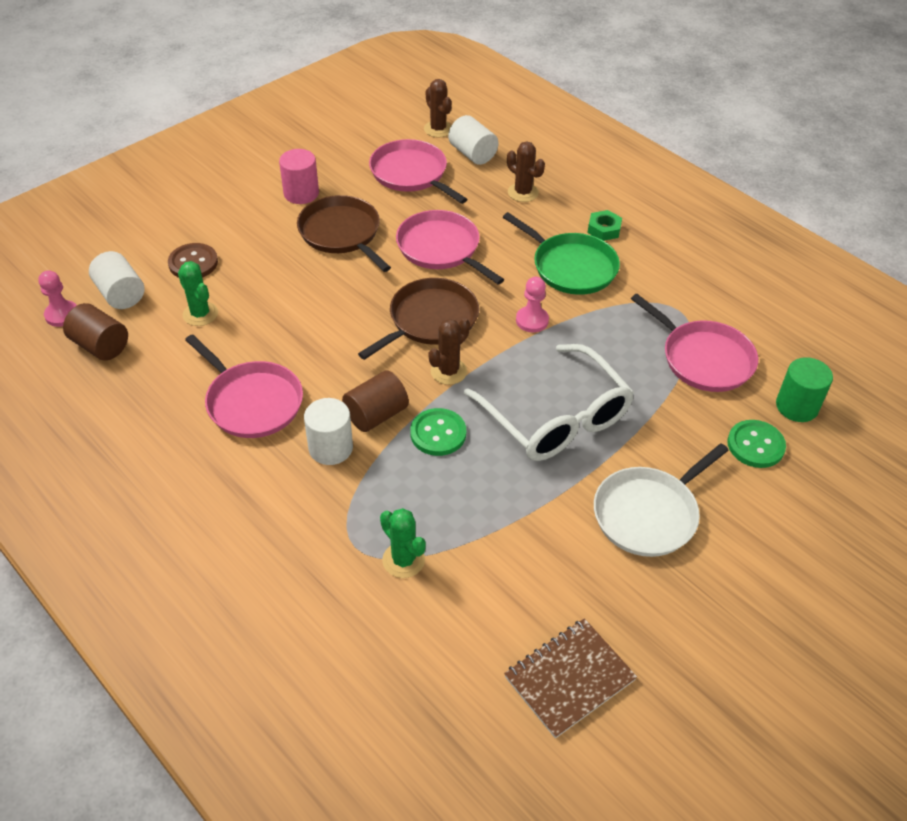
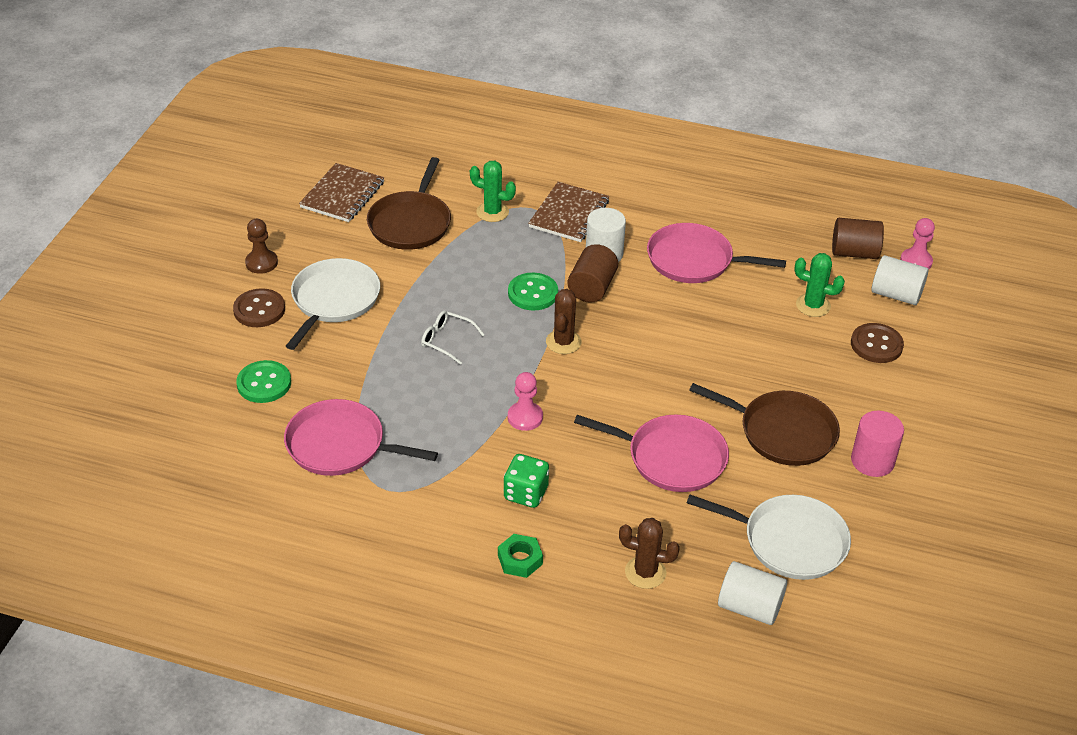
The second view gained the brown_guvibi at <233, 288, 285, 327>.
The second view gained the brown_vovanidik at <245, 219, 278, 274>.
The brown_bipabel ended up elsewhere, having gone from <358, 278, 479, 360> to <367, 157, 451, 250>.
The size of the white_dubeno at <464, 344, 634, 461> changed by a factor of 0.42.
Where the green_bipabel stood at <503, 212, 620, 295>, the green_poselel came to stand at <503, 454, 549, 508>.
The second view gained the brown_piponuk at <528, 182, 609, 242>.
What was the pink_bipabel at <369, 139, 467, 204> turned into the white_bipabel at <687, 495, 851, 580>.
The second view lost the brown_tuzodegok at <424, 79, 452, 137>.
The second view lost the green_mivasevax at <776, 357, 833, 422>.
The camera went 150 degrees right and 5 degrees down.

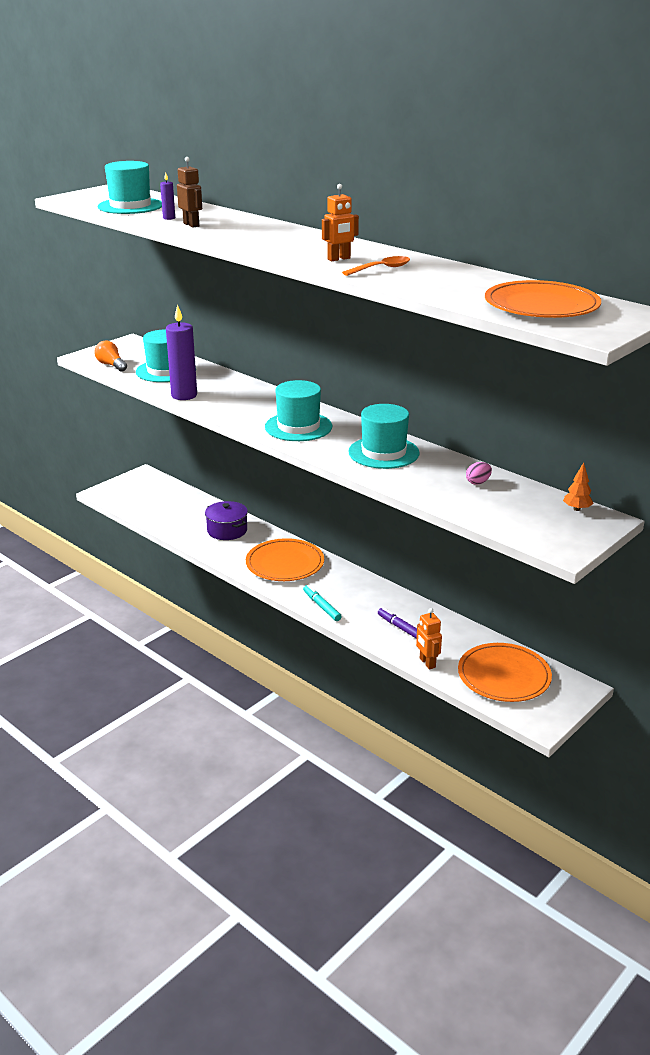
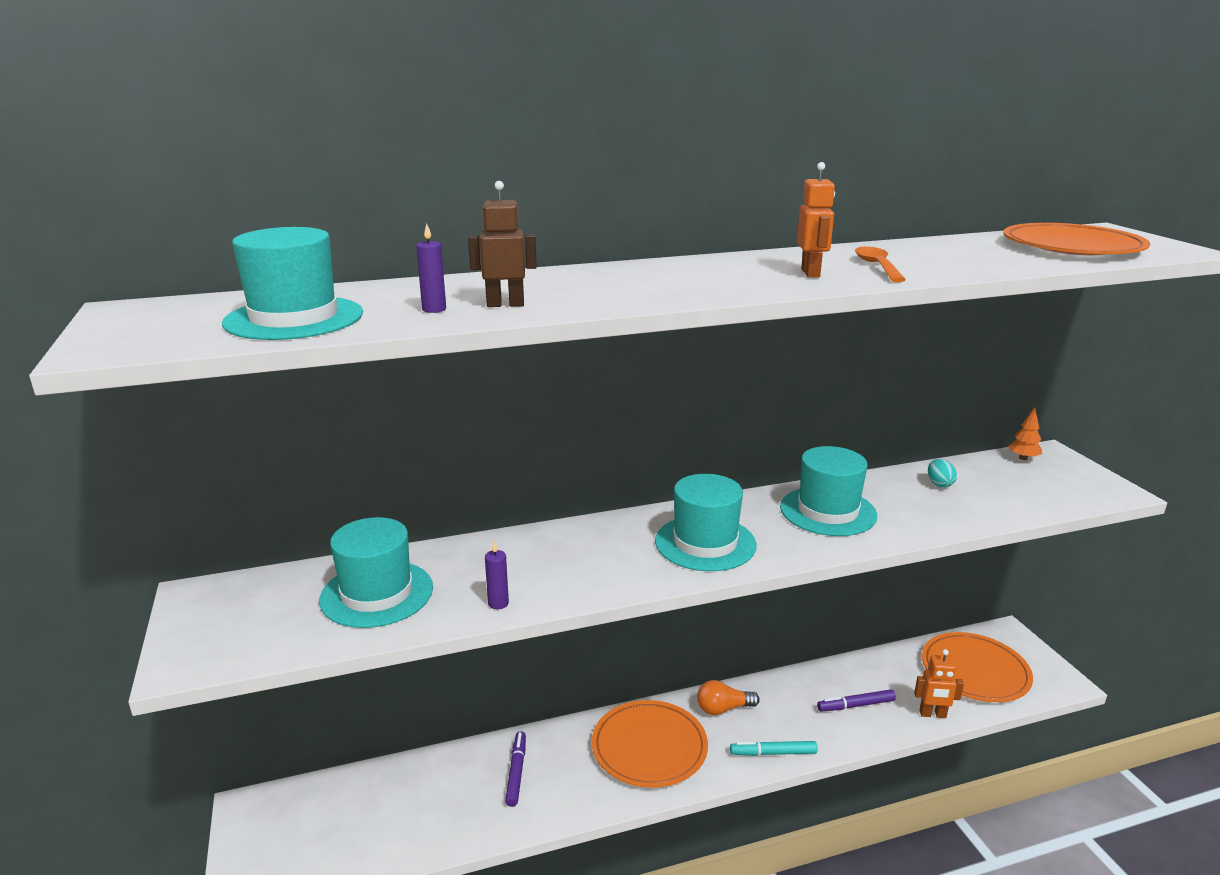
The size of the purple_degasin at <166, 305, 197, 400> changed by a factor of 0.45.
Where the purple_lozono stood at <205, 501, 248, 540>, the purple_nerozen came to stand at <505, 731, 526, 807>.
The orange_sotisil ended up elsewhere, having gone from <94, 340, 127, 372> to <697, 680, 760, 715>.
What was the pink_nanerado at <466, 462, 492, 485> turned into the turquoise_nanerado at <928, 459, 957, 488>.
The camera went 60 degrees left and 5 degrees down.

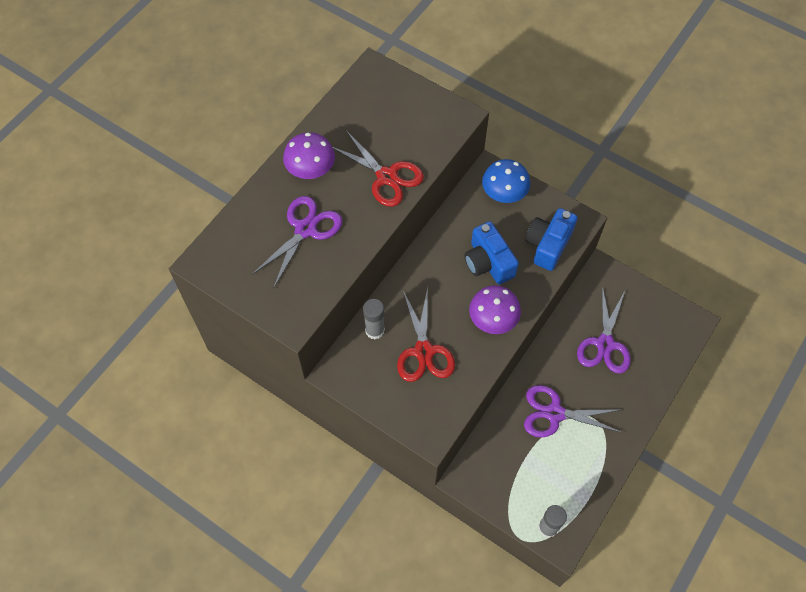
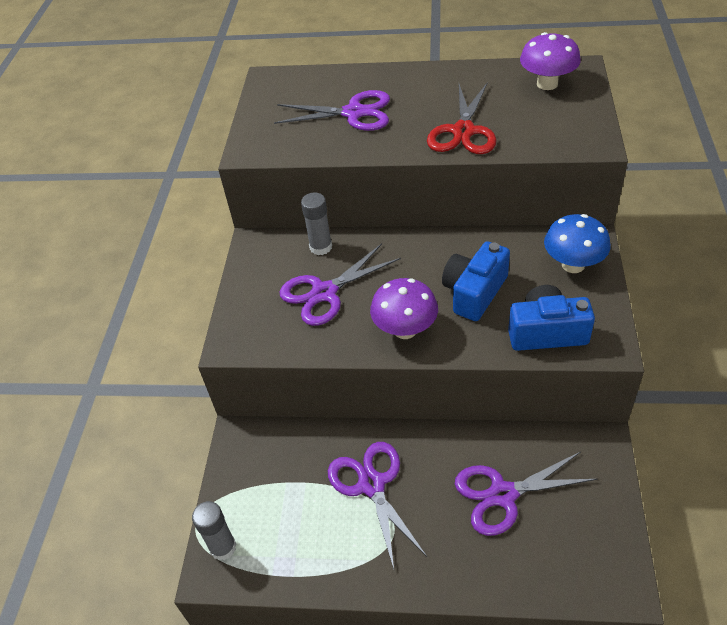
What was the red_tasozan at <397, 287, 455, 382> turned into the purple_tasozan at <280, 244, 401, 326>.
The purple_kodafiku ended up elsewhere, having gone from <283, 132, 335, 179> to <520, 32, 581, 90>.
The camera went 65 degrees right and 15 degrees down.

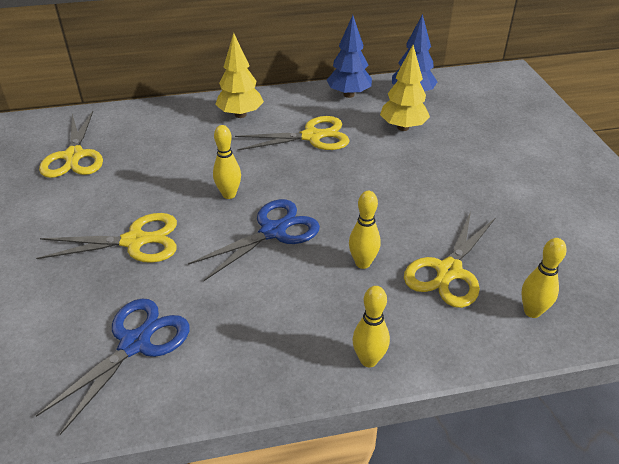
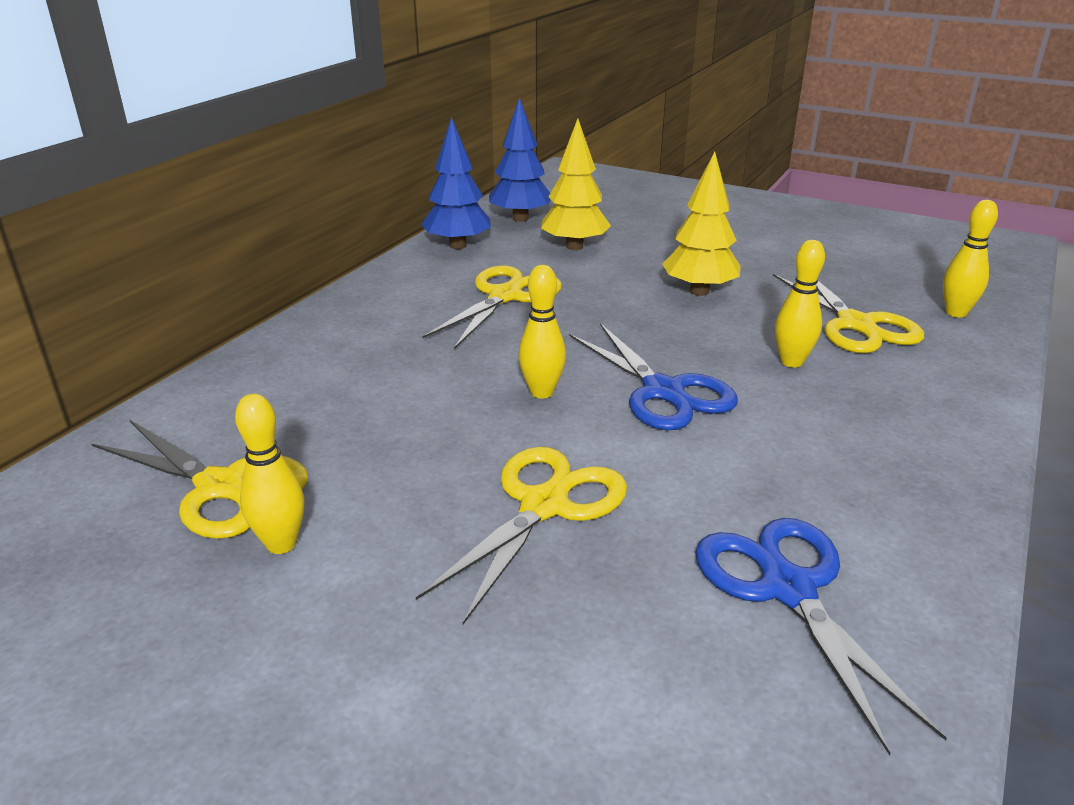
The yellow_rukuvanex ended up elsewhere, having gone from <352, 286, 390, 367> to <235, 394, 304, 554>.
The blue_tasozan at <188, 199, 320, 281> ended up facing another way, 150 degrees clockwise from before.
The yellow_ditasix ended up elsewhere, having gone from <215, 33, 264, 118> to <663, 151, 741, 296>.
The camera went 50 degrees left and 10 degrees down.

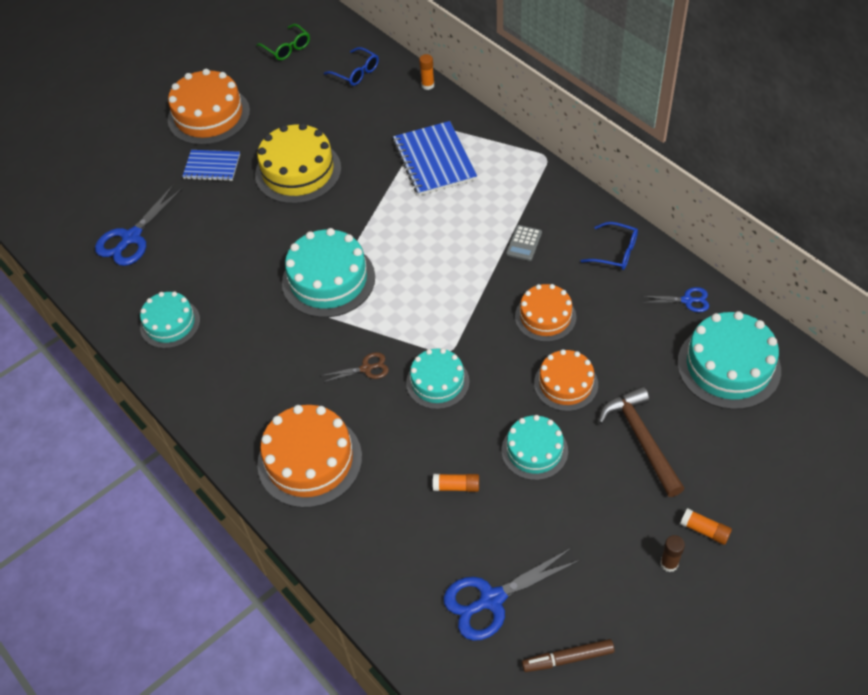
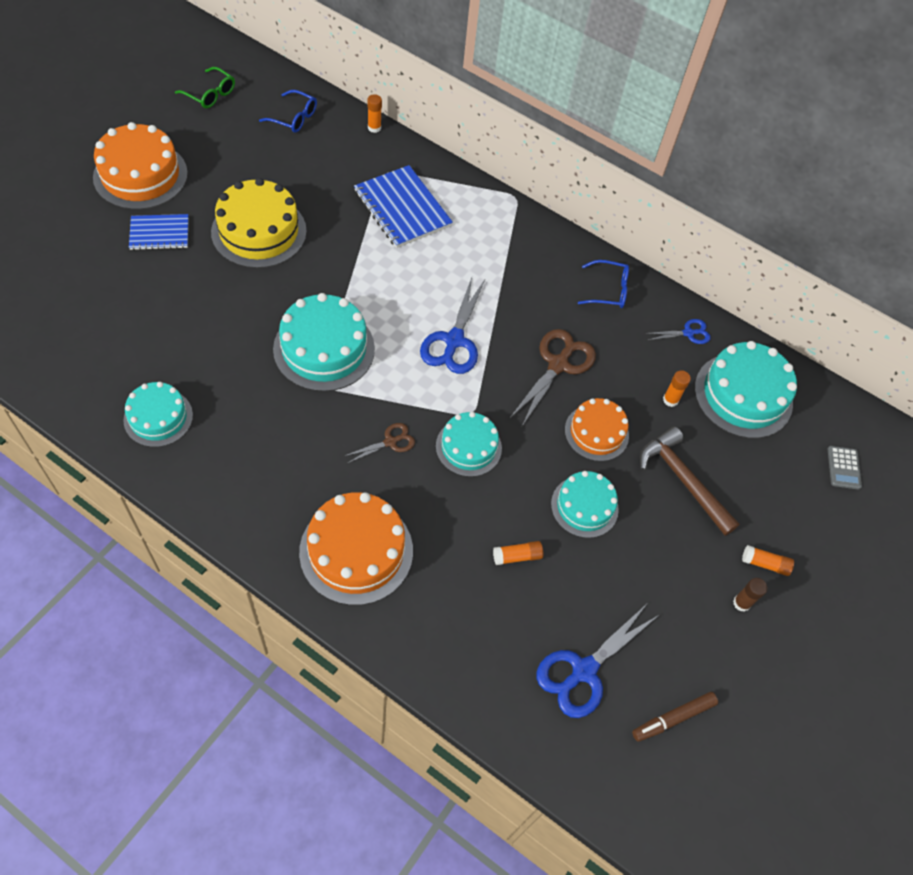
The blue_tasozan ended up elsewhere, having gone from <95, 184, 183, 266> to <420, 278, 485, 374>.
Where the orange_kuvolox stood at <515, 284, 576, 342>, the brown_tasozan came to stand at <509, 329, 596, 428>.
The second view gained the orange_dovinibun at <663, 370, 691, 407>.
The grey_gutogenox ended up elsewhere, having gone from <506, 225, 542, 261> to <828, 446, 862, 490>.
The camera went 25 degrees left and 5 degrees up.

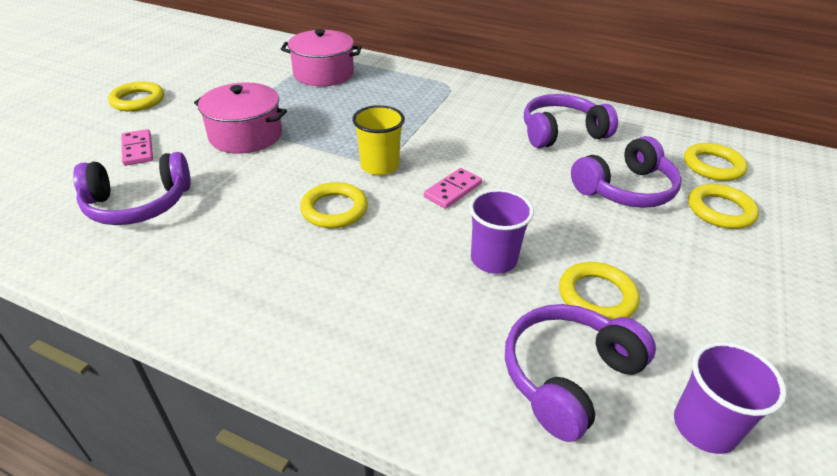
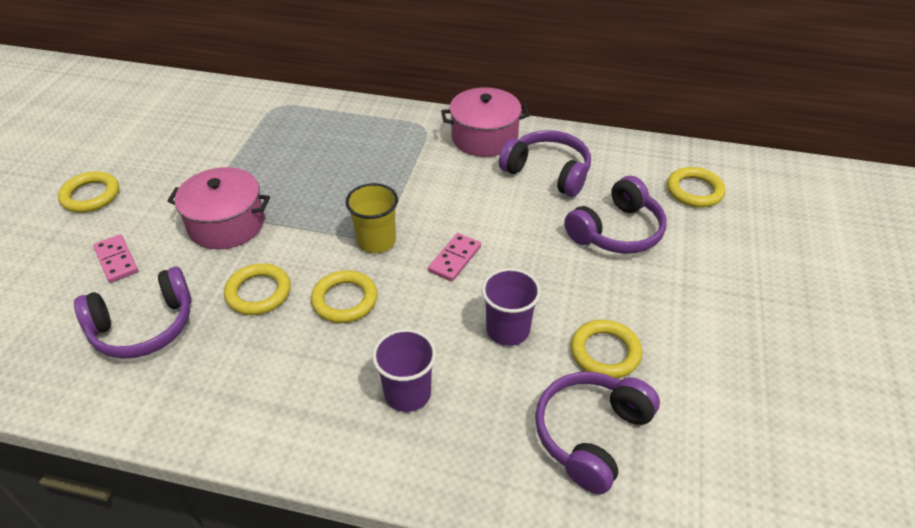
The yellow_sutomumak ended up elsewhere, having gone from <688, 184, 759, 229> to <224, 263, 291, 315>.
The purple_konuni ended up elsewhere, having gone from <674, 341, 787, 454> to <372, 329, 436, 412>.
The pink_lozono ended up elsewhere, having gone from <281, 29, 362, 86> to <441, 87, 530, 157>.
The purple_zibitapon at <524, 94, 618, 148> ended up facing another way, 60 degrees clockwise from before.
The camera went 10 degrees left and 5 degrees up.

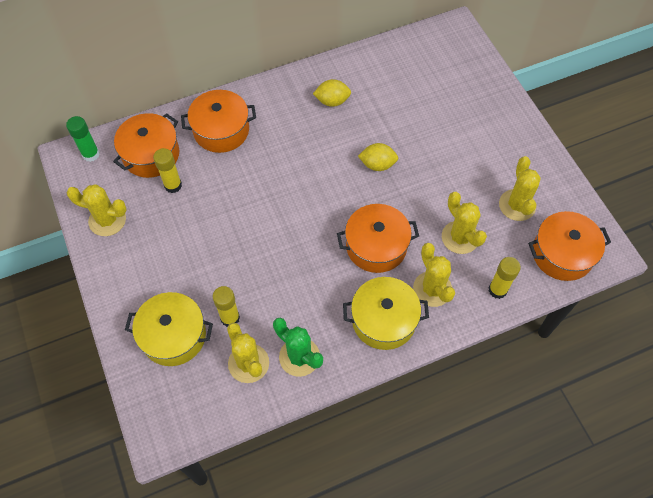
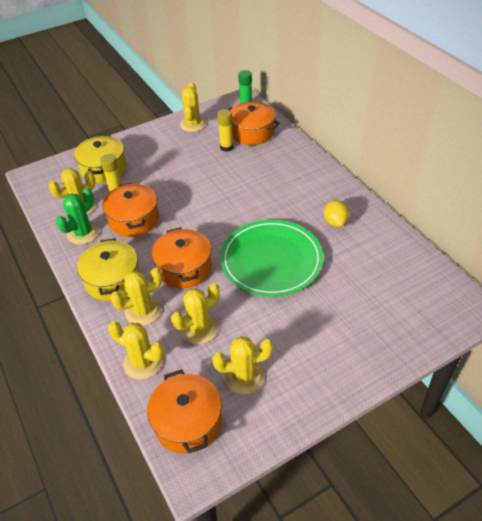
The orange_lozono ended up elsewhere, having gone from <181, 90, 256, 153> to <102, 183, 159, 237>.
Where the yellow_dovinibun stood at <488, 257, 521, 299>, the yellow_tuzodegok came to stand at <108, 321, 164, 380>.
Where the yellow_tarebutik stood at <358, 143, 398, 171>, the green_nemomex came to stand at <220, 220, 324, 297>.
The camera went 85 degrees right and 15 degrees down.

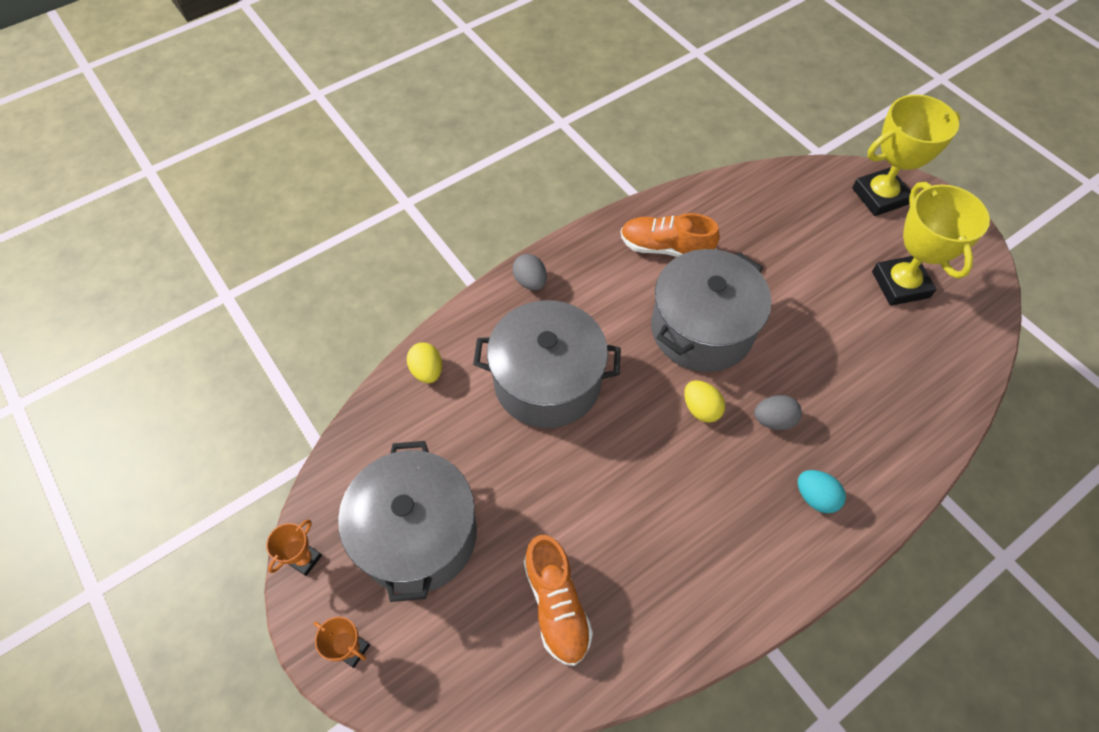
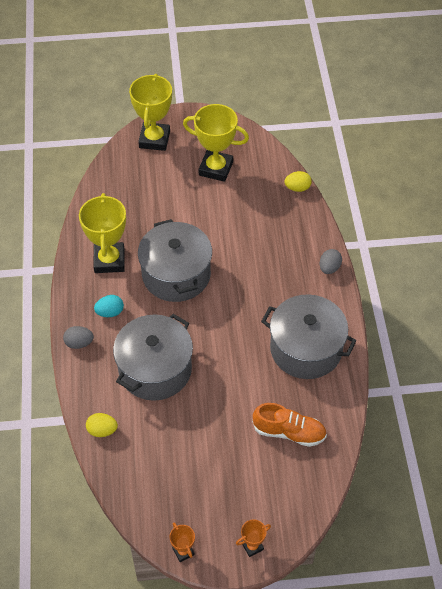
Where the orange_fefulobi stood at <621, 213, 720, 257>, the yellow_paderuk came to stand at <79, 193, 126, 273>.
The turquoise_nanerado ended up elsewhere, having gone from <798, 470, 846, 513> to <94, 295, 124, 317>.
The grey_lozono ended up elsewhere, having gone from <338, 441, 477, 602> to <261, 295, 357, 379>.
The yellow_nanerado ended up elsewhere, having gone from <684, 380, 725, 423> to <284, 171, 312, 192>.
The grey_nanerado ended up elsewhere, having gone from <754, 395, 802, 430> to <320, 249, 342, 274>.
The camera went 60 degrees left and 5 degrees down.

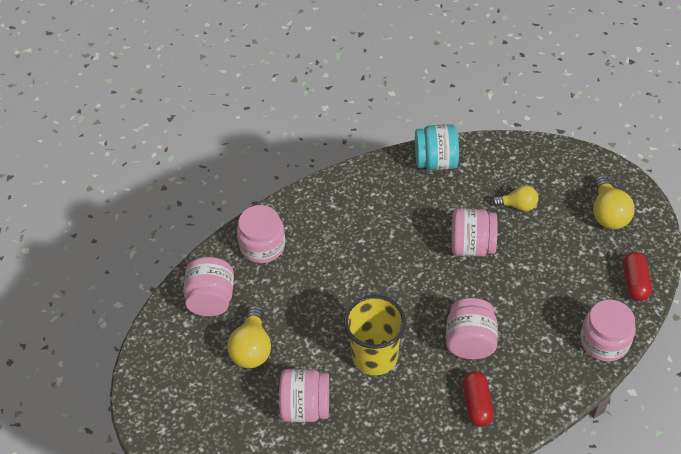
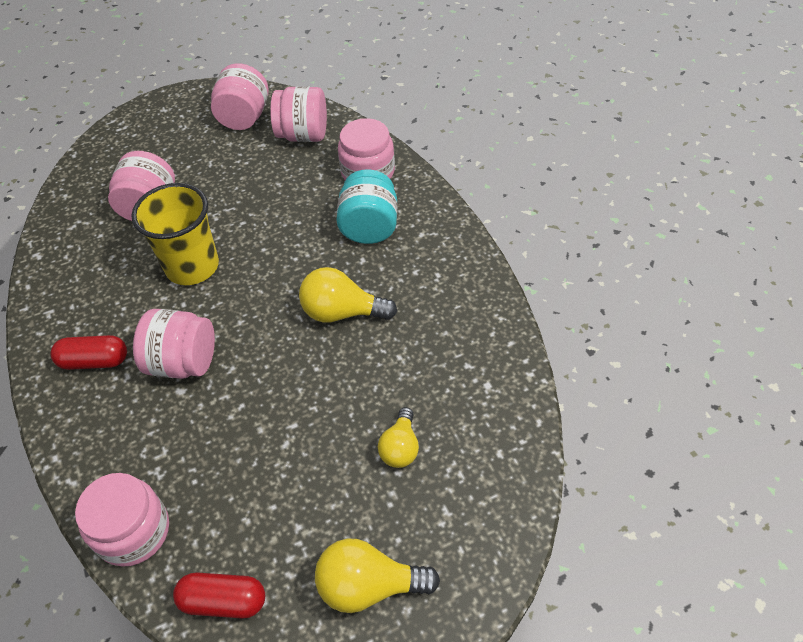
The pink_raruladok ended up elsewhere, having gone from <451, 209, 498, 257> to <211, 63, 269, 130>.
The yellow_sotisil ended up elsewhere, having gone from <227, 305, 271, 368> to <299, 267, 397, 323>.
The turquoise_raruladok ended up elsewhere, having gone from <415, 124, 459, 170> to <336, 169, 397, 244>.
The camera went 95 degrees right and 0 degrees up.

